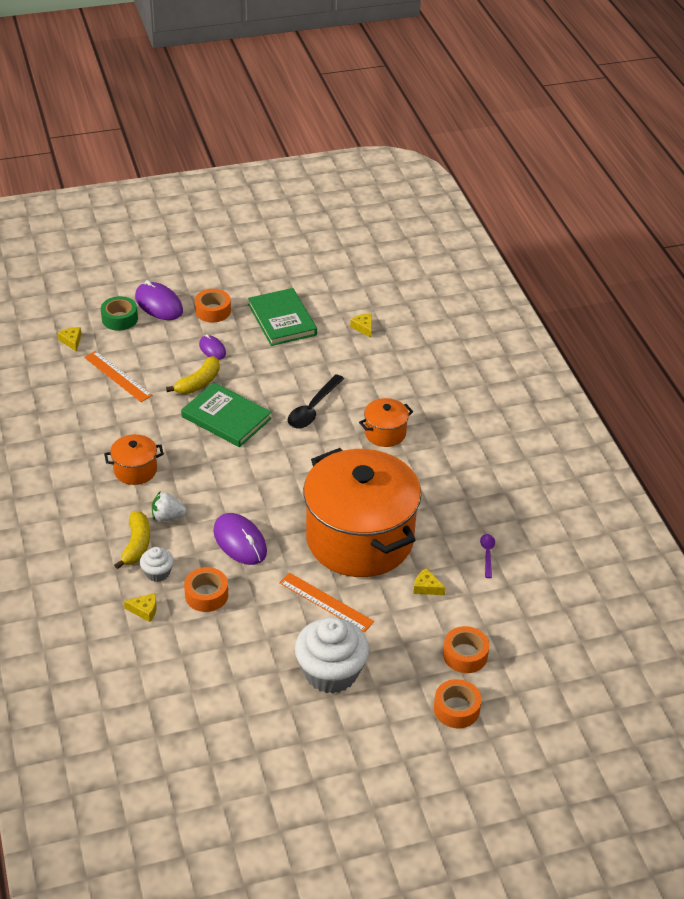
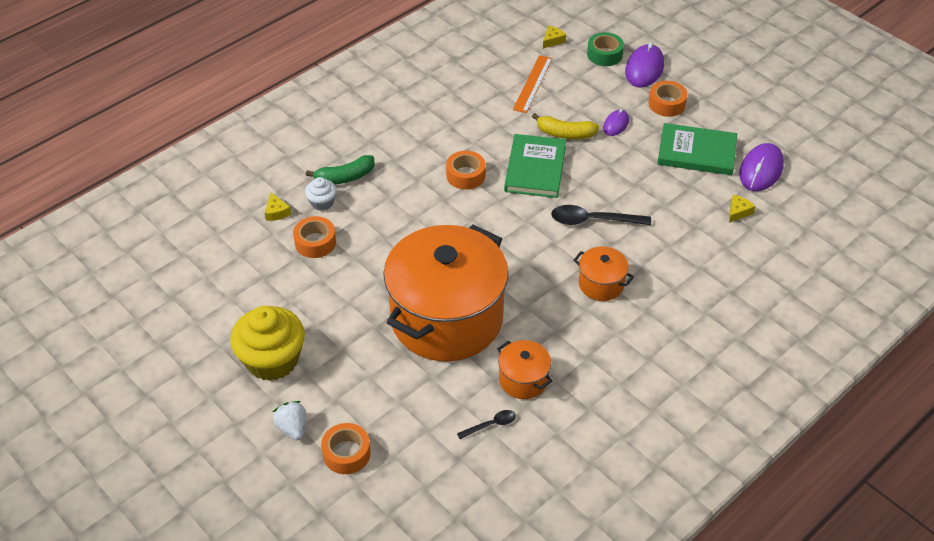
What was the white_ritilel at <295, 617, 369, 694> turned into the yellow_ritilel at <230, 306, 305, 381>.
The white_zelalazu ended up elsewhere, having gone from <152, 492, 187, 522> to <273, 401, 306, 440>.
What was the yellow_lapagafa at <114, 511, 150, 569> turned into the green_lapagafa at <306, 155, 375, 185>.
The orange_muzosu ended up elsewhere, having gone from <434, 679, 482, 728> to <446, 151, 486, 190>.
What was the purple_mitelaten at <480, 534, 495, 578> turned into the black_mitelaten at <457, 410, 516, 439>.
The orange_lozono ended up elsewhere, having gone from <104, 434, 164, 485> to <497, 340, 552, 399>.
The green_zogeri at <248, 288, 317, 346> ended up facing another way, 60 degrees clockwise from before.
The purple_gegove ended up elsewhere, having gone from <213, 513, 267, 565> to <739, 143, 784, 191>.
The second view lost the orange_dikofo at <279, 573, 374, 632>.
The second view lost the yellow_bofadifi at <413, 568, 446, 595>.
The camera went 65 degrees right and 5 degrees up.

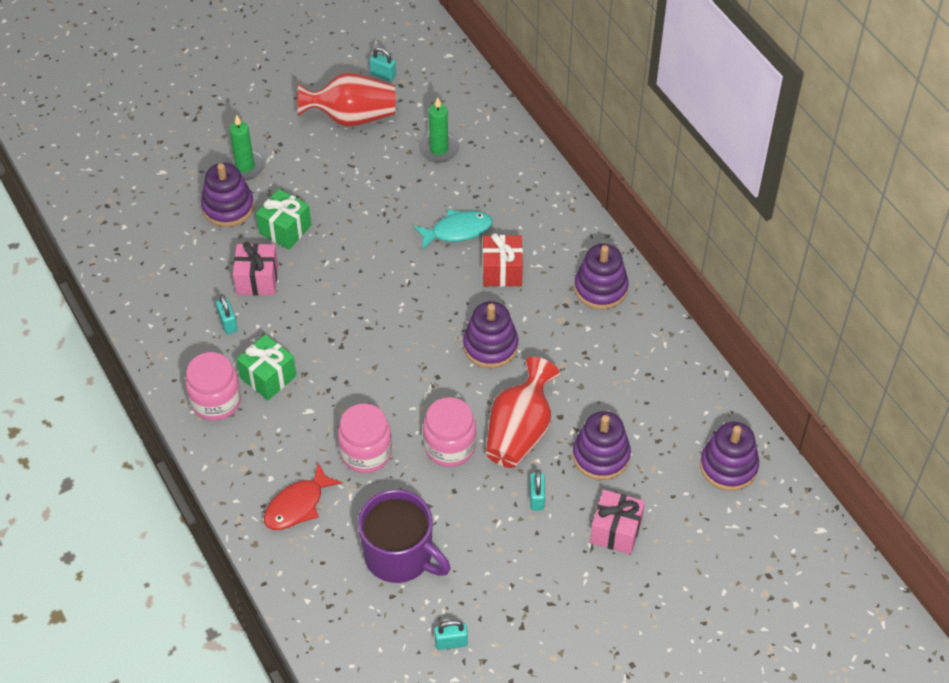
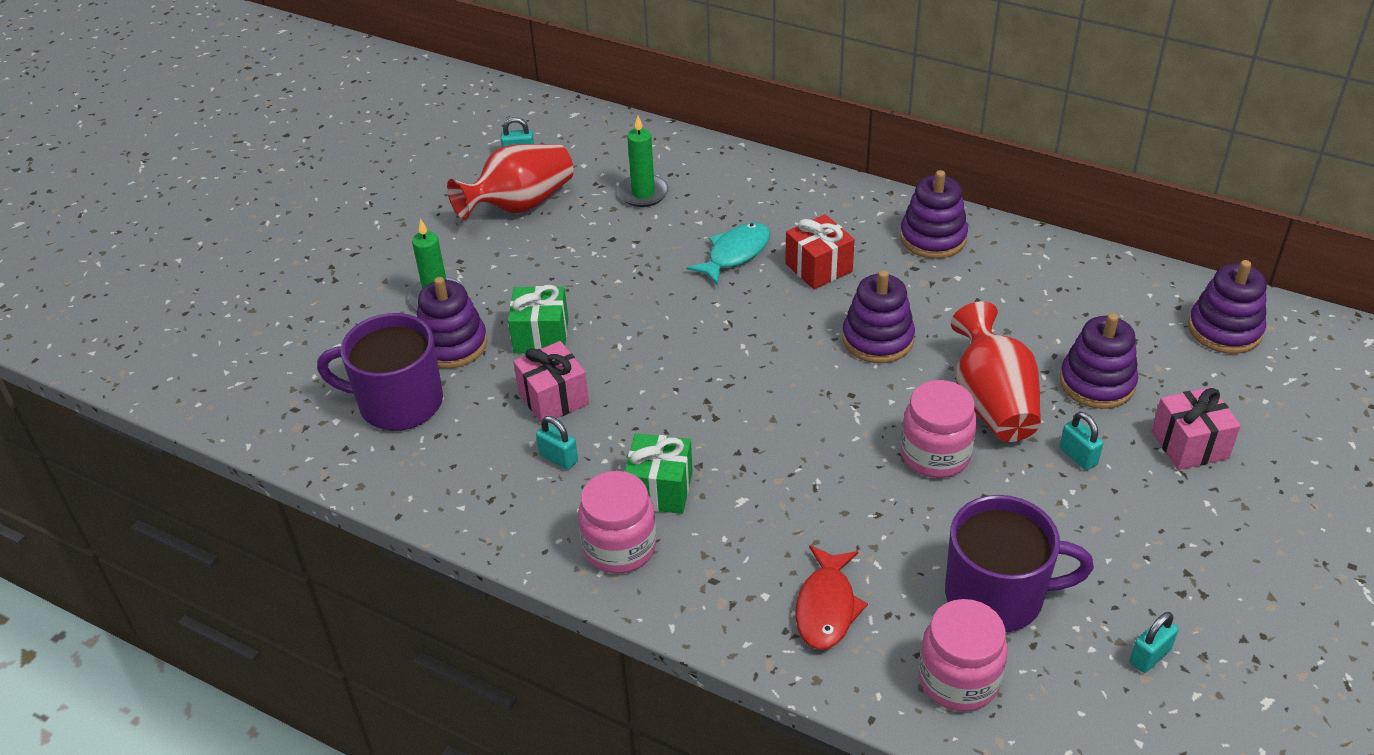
The second view gained the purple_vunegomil at <317, 313, 443, 431>.
The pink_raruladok ended up elsewhere, having gone from <338, 403, 392, 473> to <919, 599, 1008, 711>.
The camera went 30 degrees left and 10 degrees down.

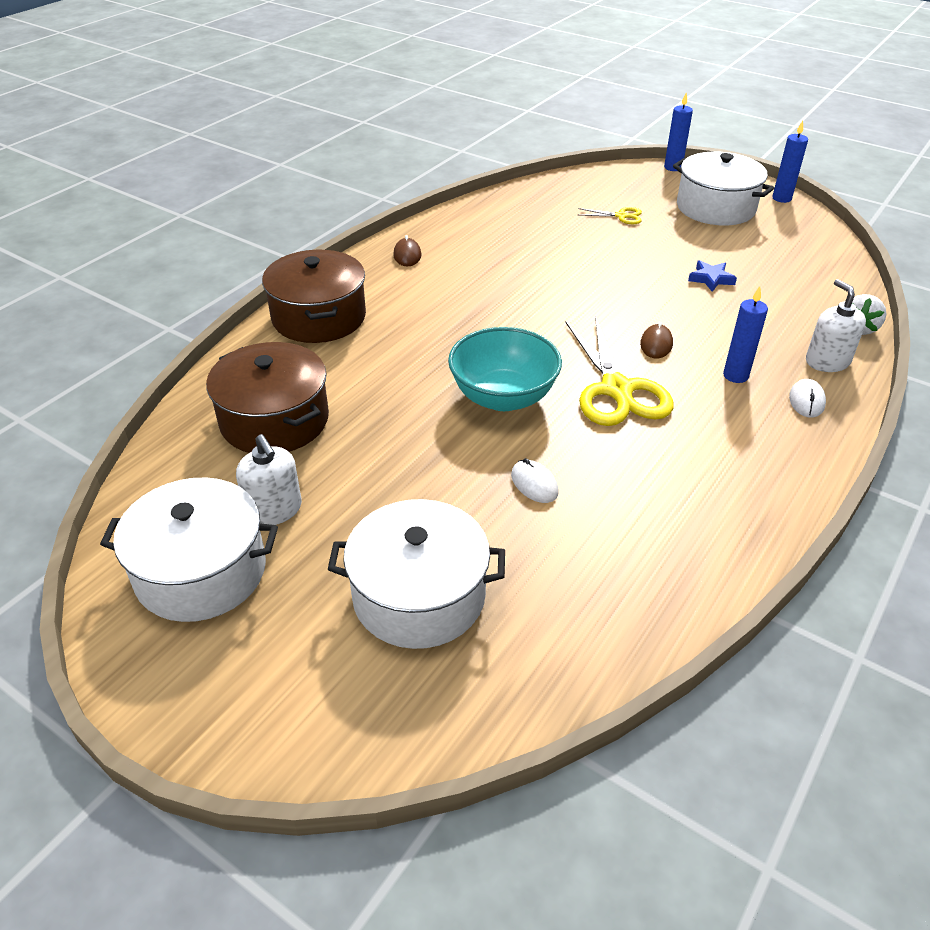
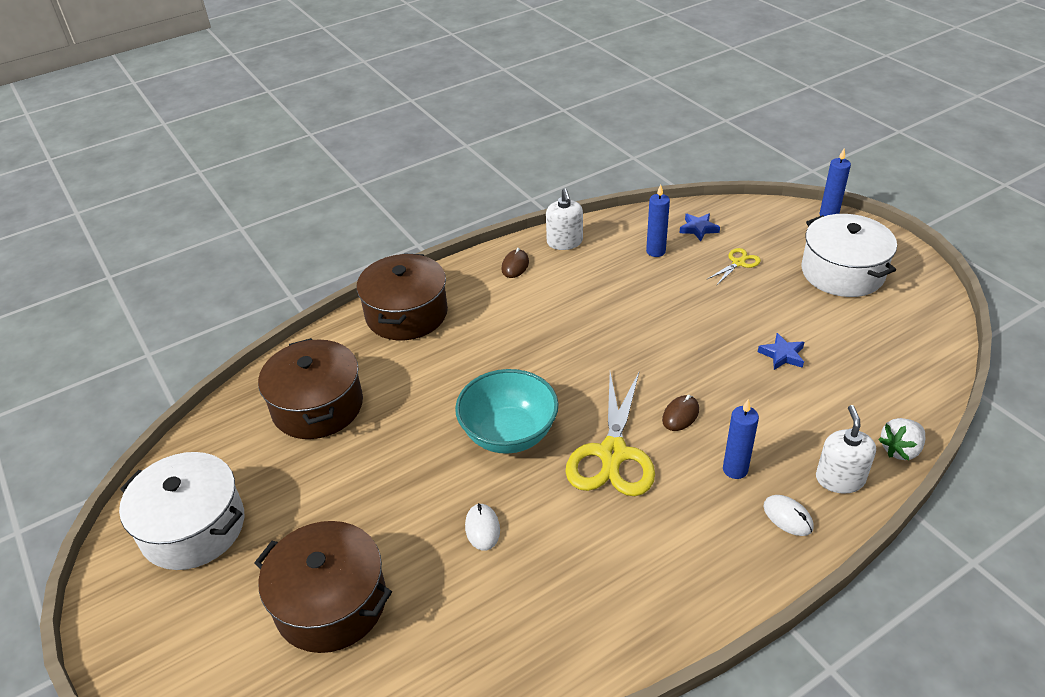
What was the white_lozono at <328, 499, 505, 649> turned into the brown_lozono at <254, 521, 392, 653>.
The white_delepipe ended up elsewhere, having gone from <236, 434, 302, 525> to <546, 188, 583, 250>.
The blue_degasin ended up elsewhere, having gone from <772, 121, 808, 203> to <646, 184, 670, 257>.
The second view gained the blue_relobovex at <679, 213, 720, 241>.
The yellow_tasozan at <578, 207, 642, 224> ended up facing another way, 75 degrees counterclockwise from before.
The white_gegove at <789, 379, 826, 418> ended up facing another way, 75 degrees counterclockwise from before.
The camera went 25 degrees right and 0 degrees up.

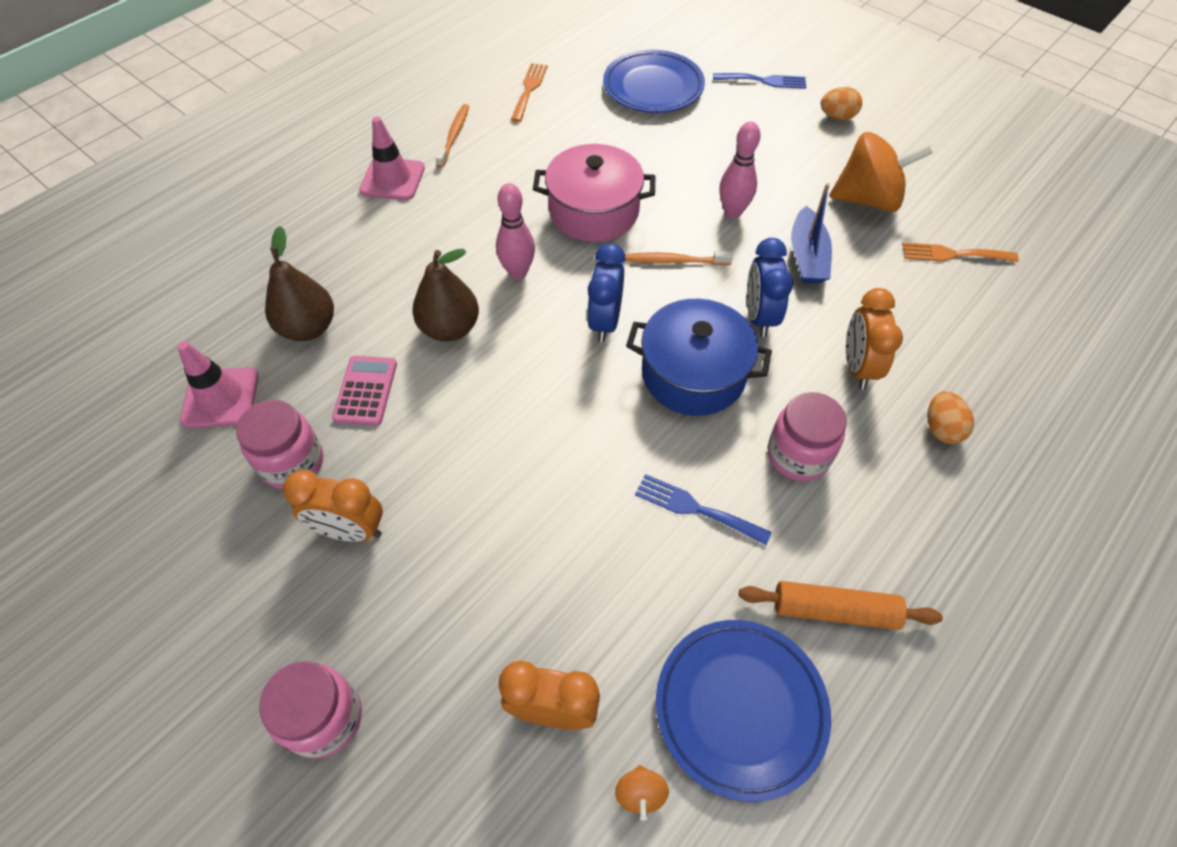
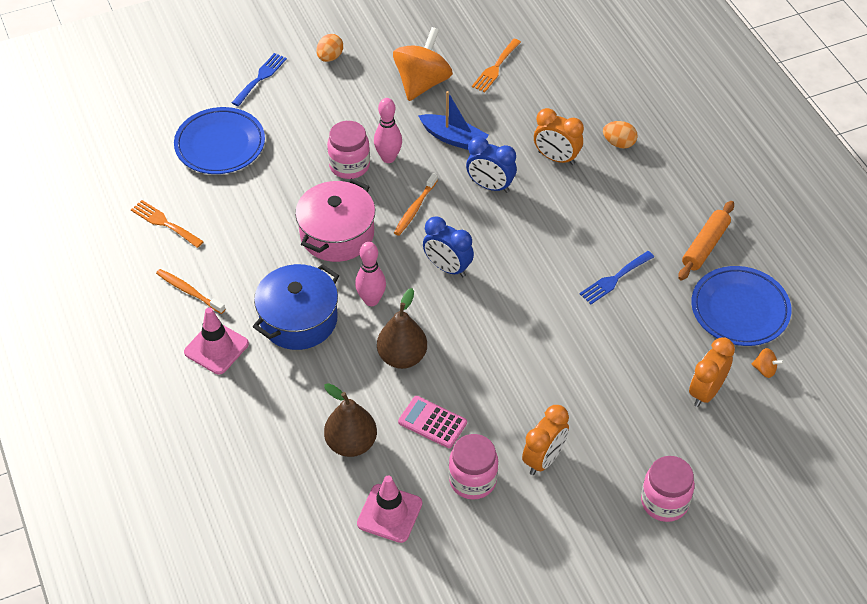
The blue_lozono ended up elsewhere, having gone from <626, 299, 772, 416> to <253, 264, 339, 350>.
The pink_raruladok ended up elsewhere, having gone from <768, 392, 847, 481> to <327, 121, 370, 179>.
The camera went 65 degrees left and 5 degrees down.

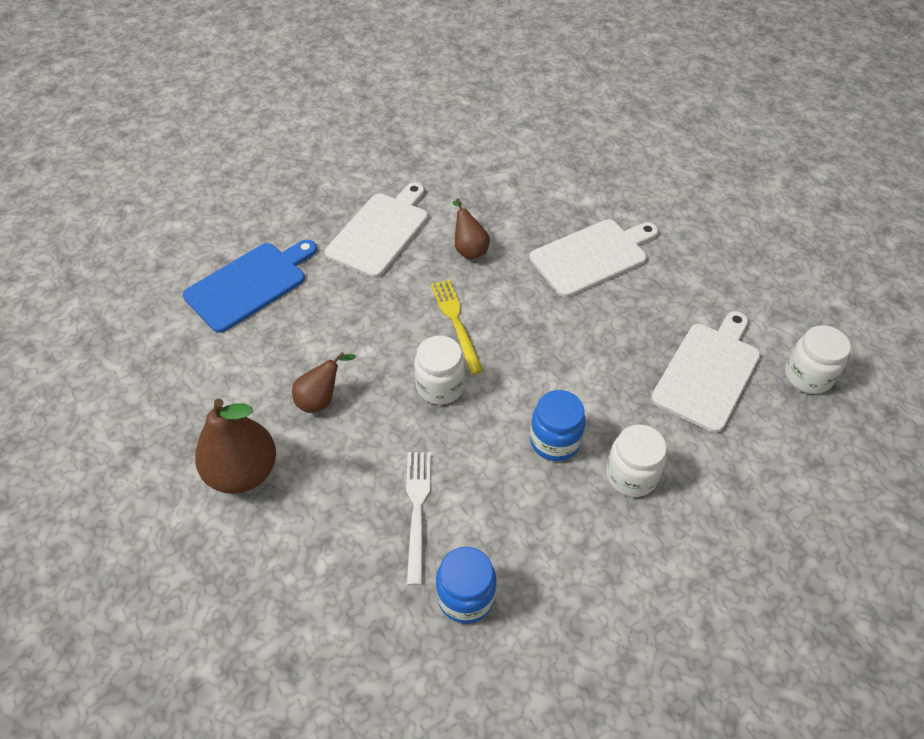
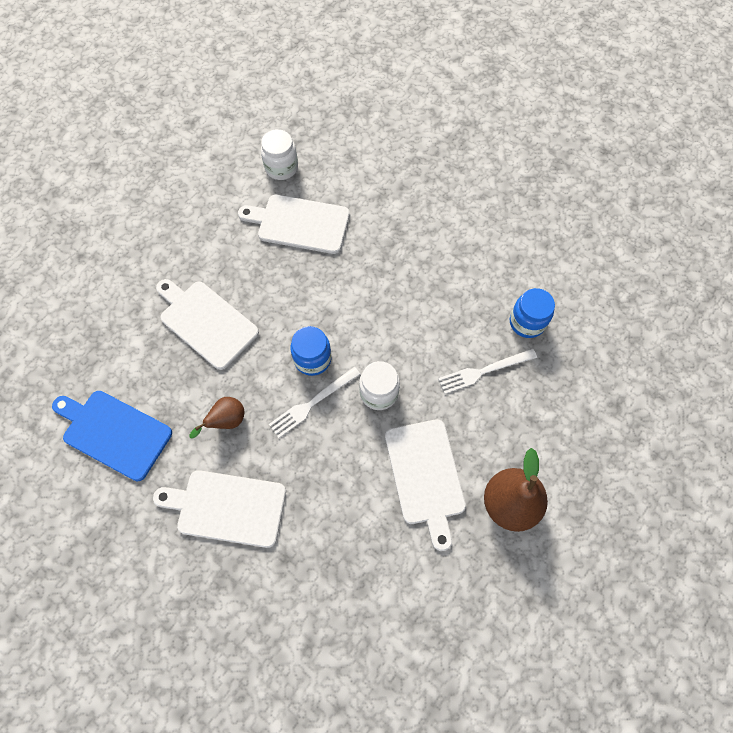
The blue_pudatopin ended up elsewhere, having gone from <183, 240, 317, 333> to <52, 391, 172, 481>.
What was the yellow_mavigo at <431, 279, 483, 375> turned into the white_mavigo at <269, 367, 361, 438>.
The blue_raruladok ended up elsewhere, having gone from <530, 390, 586, 461> to <290, 326, 331, 376>.
Where the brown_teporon stood at <292, 352, 356, 413>, the white_pudatopin came to stand at <385, 419, 466, 551>.
The second view lost the white_raruladok at <606, 424, 667, 497>.
The camera went 110 degrees left and 15 degrees up.

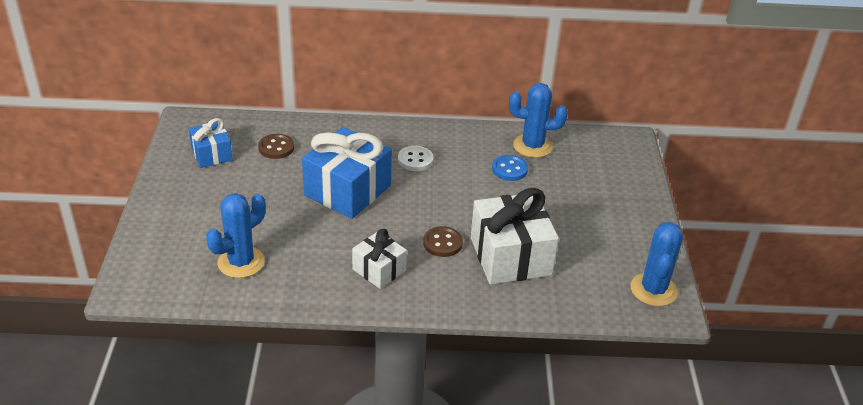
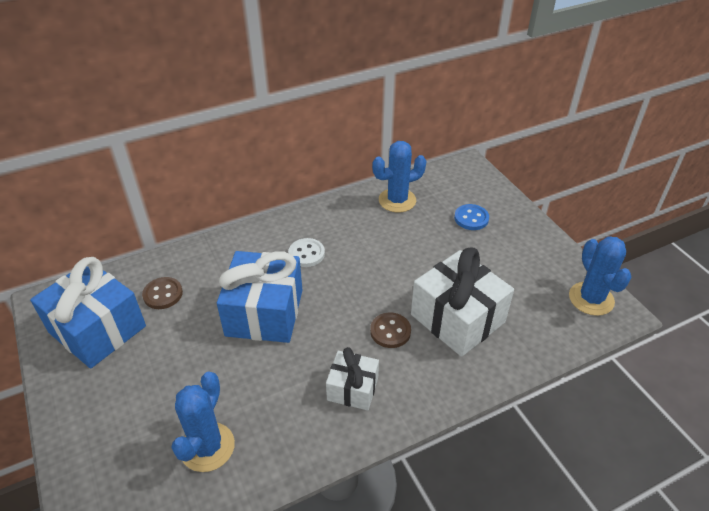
The size of the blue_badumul at <189, 118, 233, 168> changed by a factor of 1.79.
The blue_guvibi ended up elsewhere, having gone from <492, 155, 528, 181> to <454, 204, 489, 230>.
The camera went 25 degrees left and 5 degrees up.

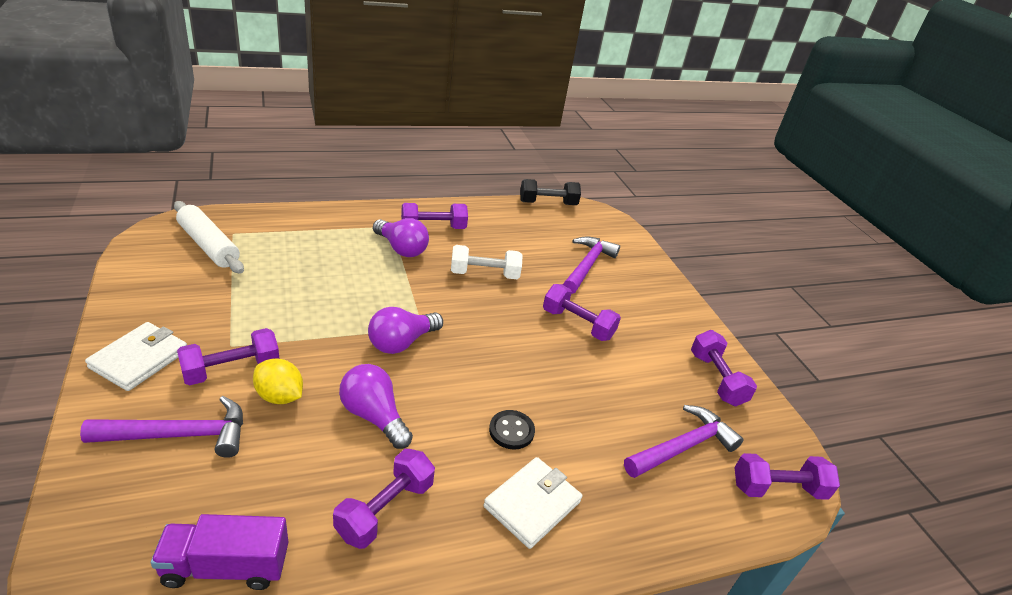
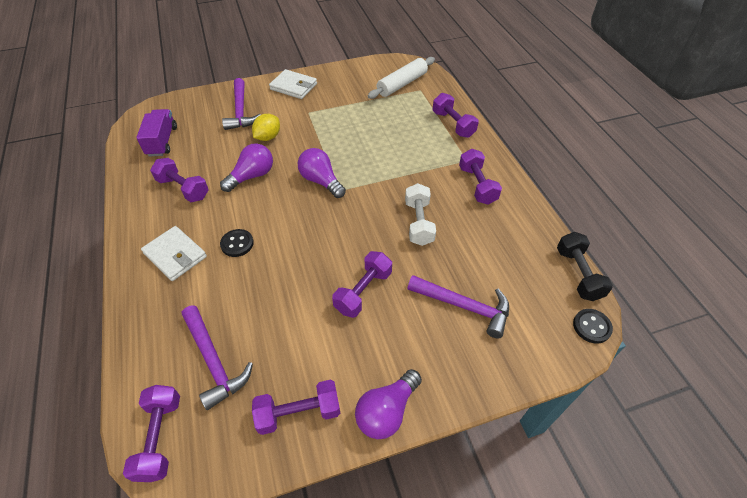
The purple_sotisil ended up elsewhere, having gone from <373, 218, 429, 257> to <355, 369, 422, 439>.
The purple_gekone ended up elsewhere, having gone from <177, 328, 279, 385> to <433, 93, 479, 138>.
The second view gained the black_guvibi at <573, 309, 613, 344>.
The camera went 95 degrees right and 15 degrees up.

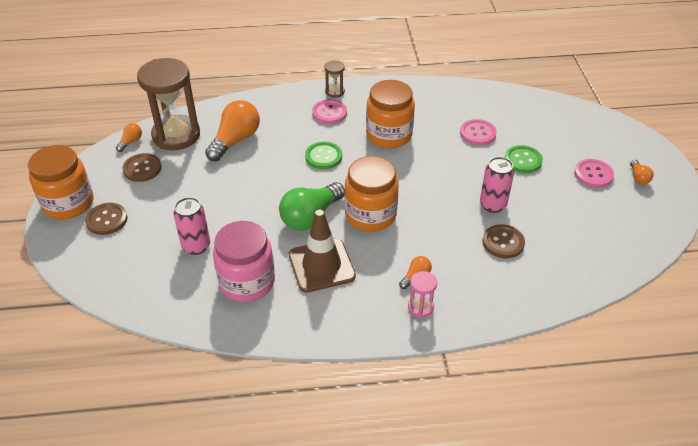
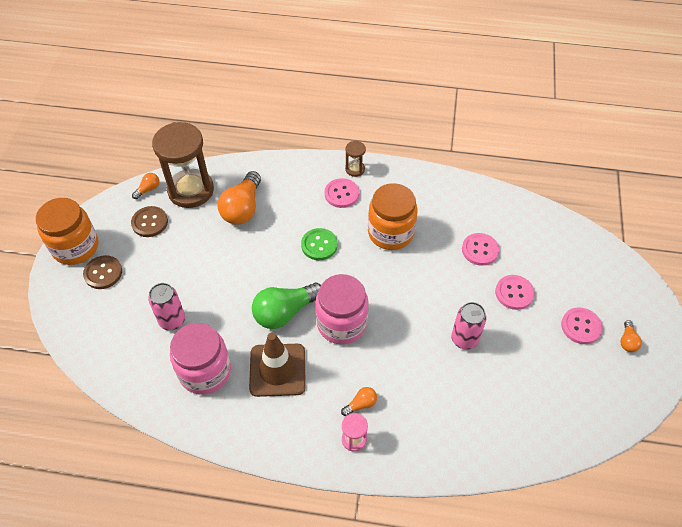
The orange_sotisil at <205, 100, 260, 161> ended up facing another way, 150 degrees clockwise from before.
What was the orange_raruladok at <344, 156, 399, 232> turned into the pink_raruladok at <315, 274, 369, 344>.
What was the green_guvibi at <505, 145, 543, 173> turned into the pink_guvibi at <495, 275, 535, 310>.
The second view lost the brown_guvibi at <482, 224, 525, 258>.
The camera went 15 degrees right and 10 degrees up.

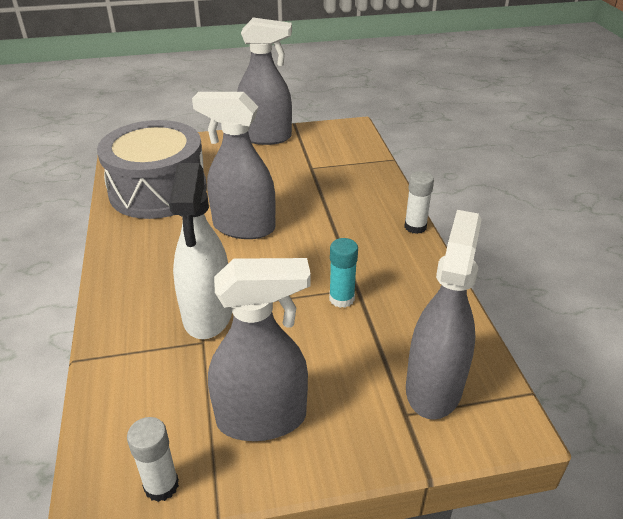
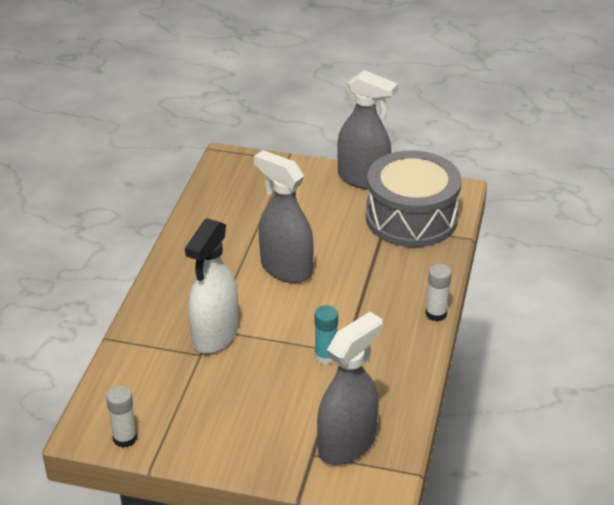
The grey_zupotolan ended up elsewhere, having gone from <97, 120, 207, 219> to <366, 150, 462, 247>.
The second view lost the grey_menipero at <208, 258, 311, 441>.
The camera went 25 degrees right and 0 degrees up.

